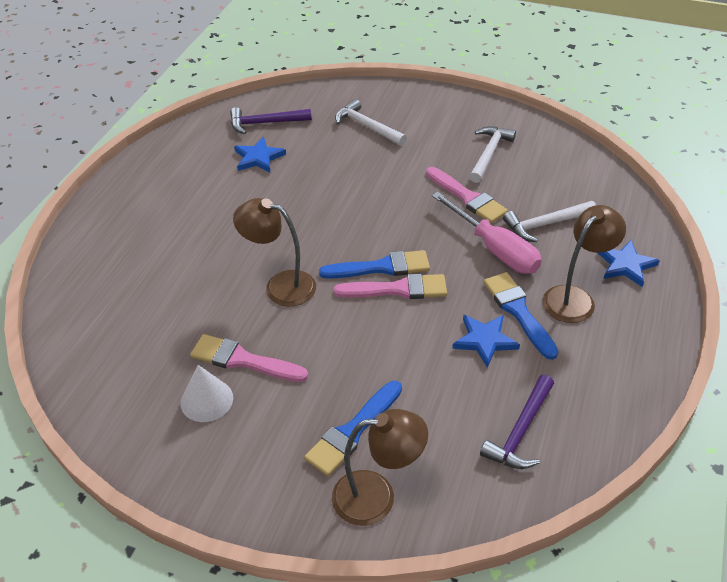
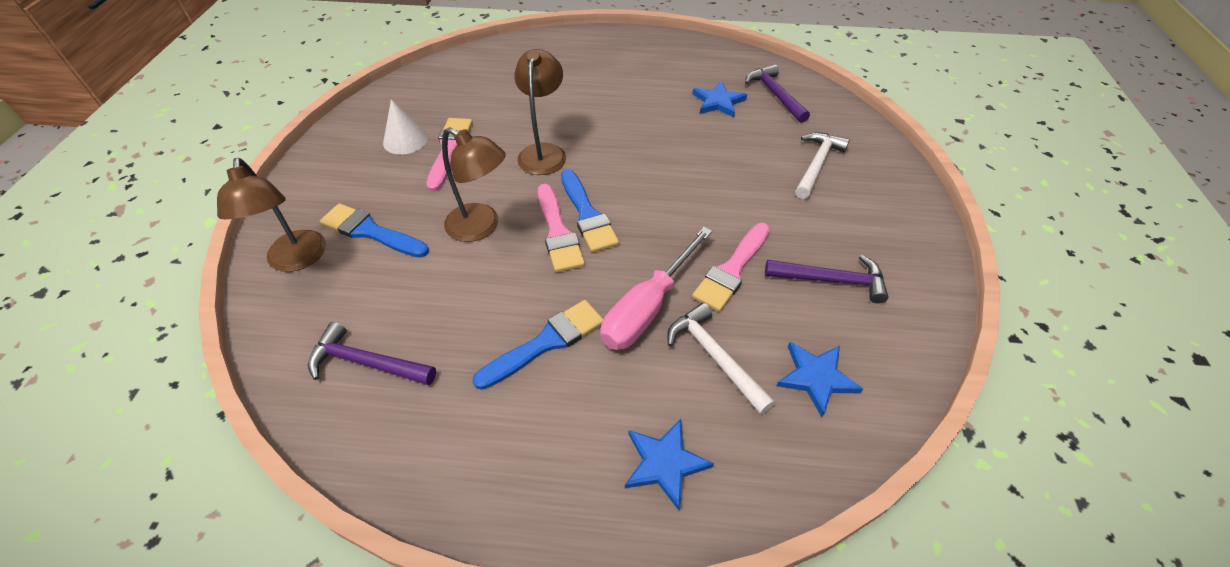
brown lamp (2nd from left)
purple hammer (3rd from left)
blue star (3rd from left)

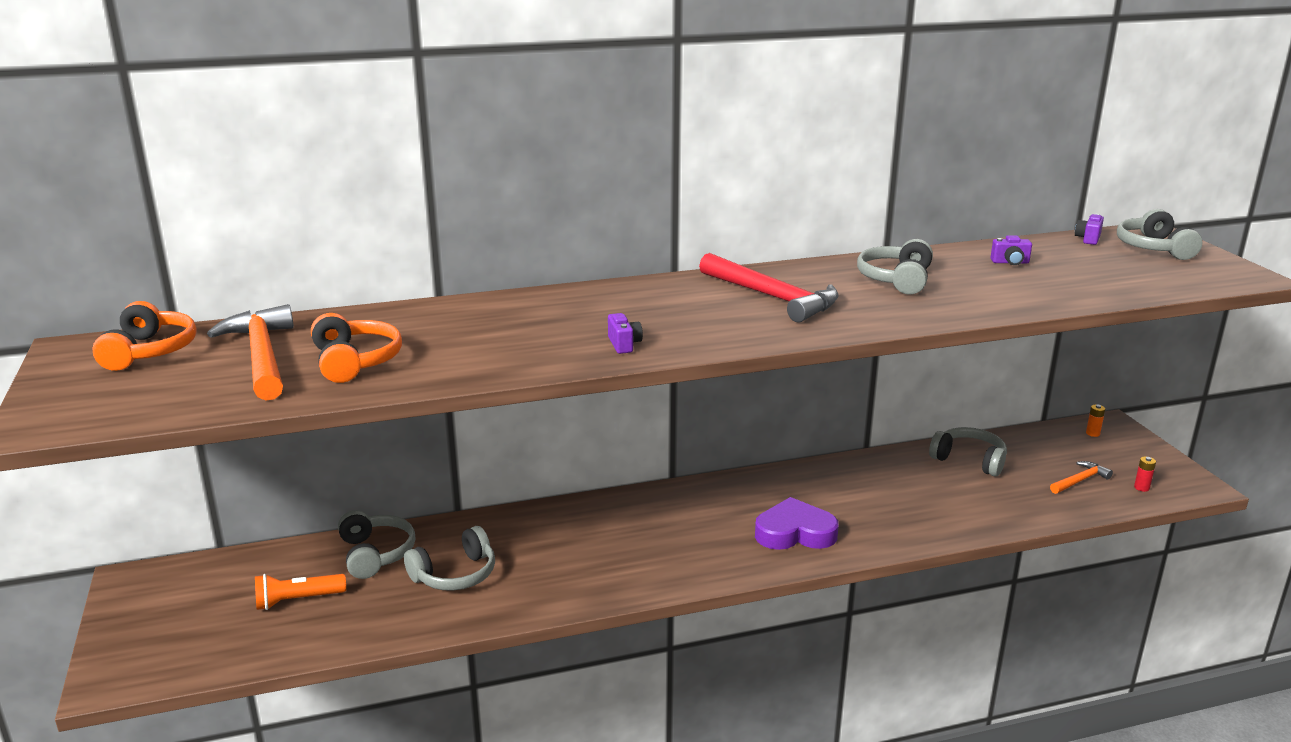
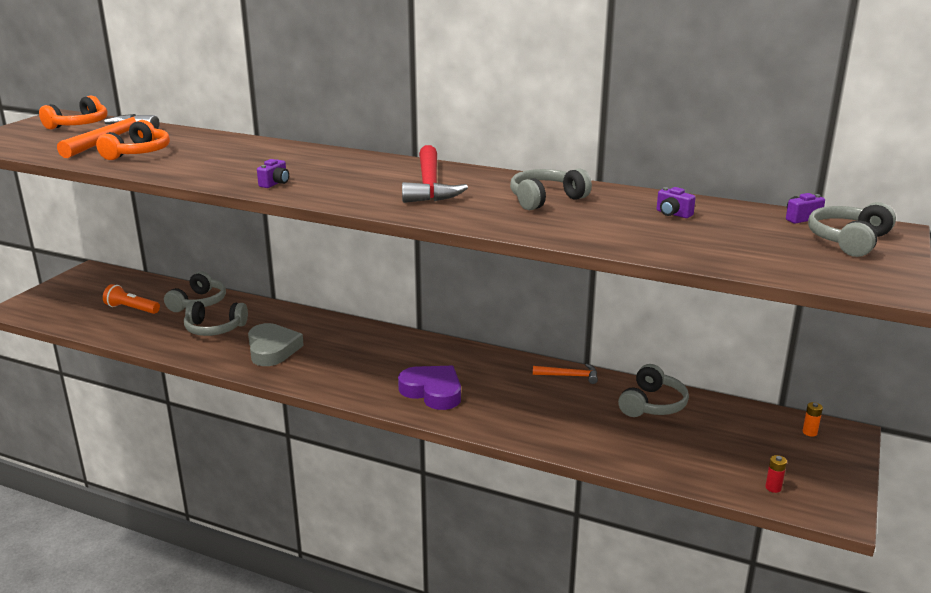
grey heart
orange hammer (2nd from left)
grey headphones (4th from left)

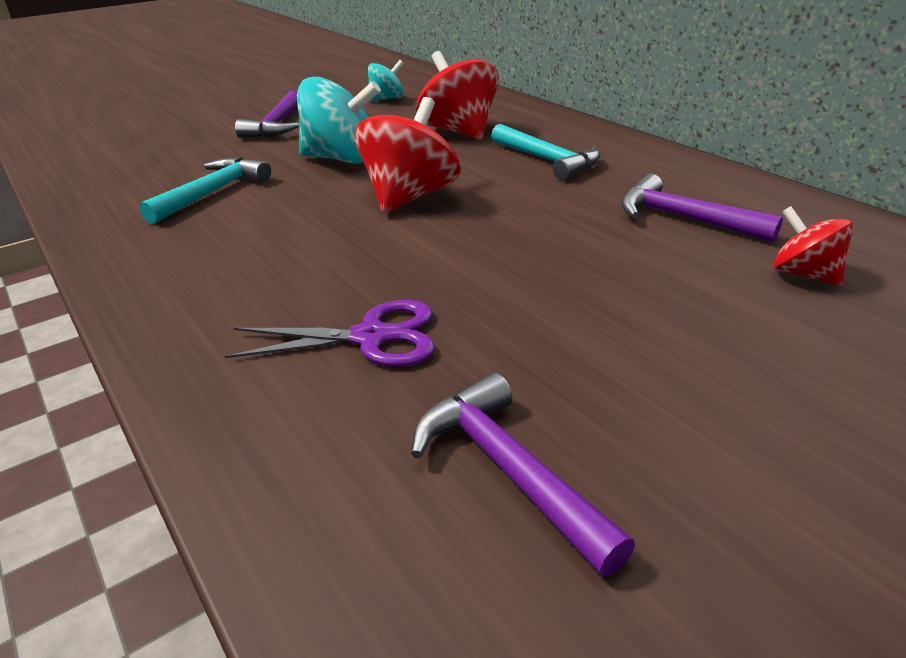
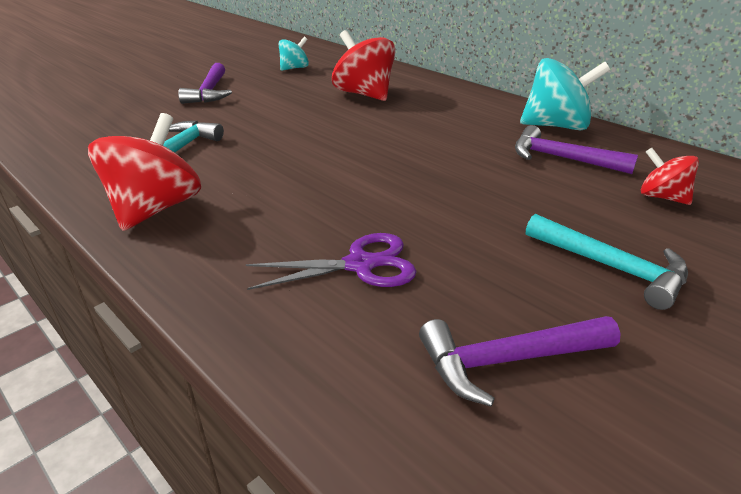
red spinning top (1st from left)
purple hammer (2nd from left)
turquoise spinning top (2nd from left)
turquoise hammer (2nd from left)

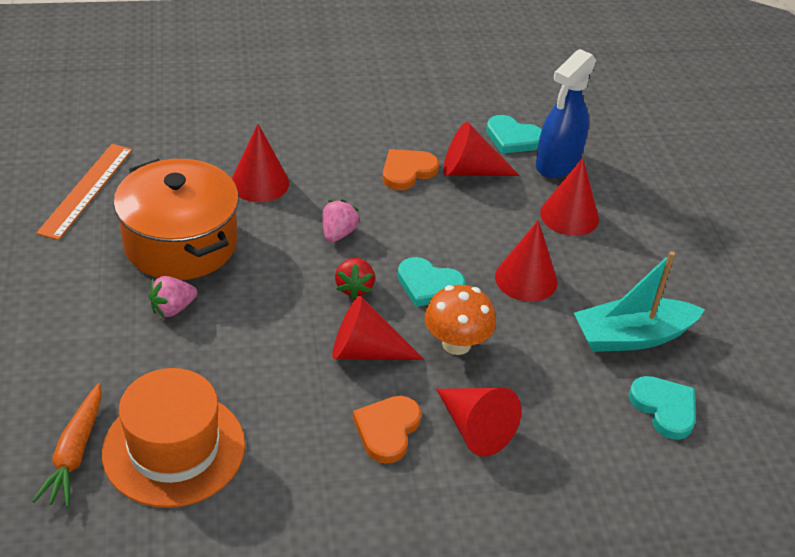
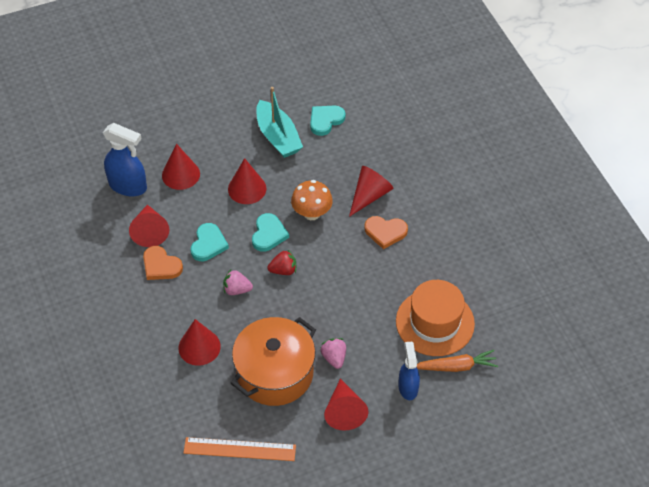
turquoise heart (1st from left)
pink strawberry (2nd from left)
red cone (5th from left)
blue spray bottle (2nd from left)

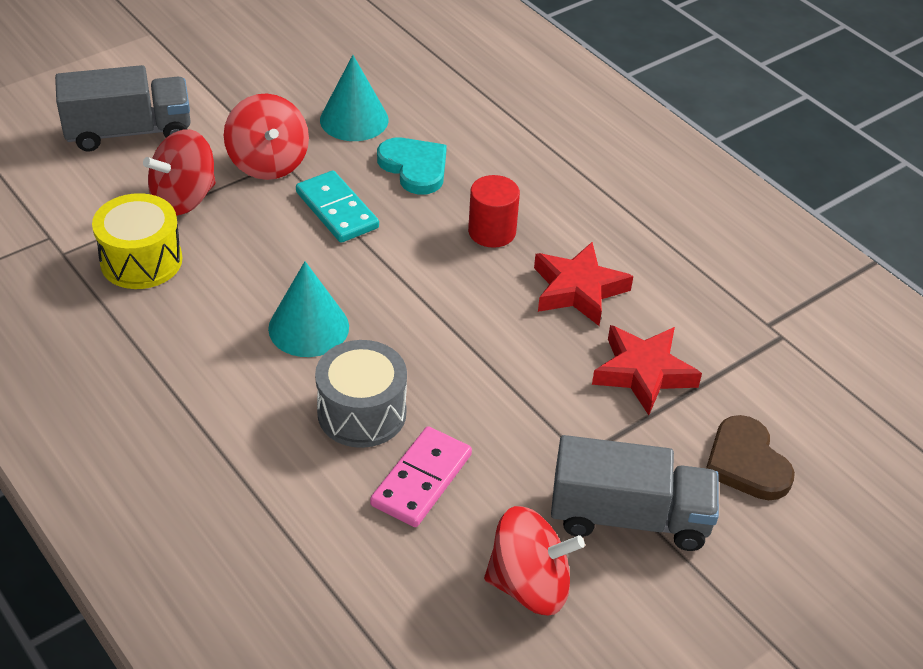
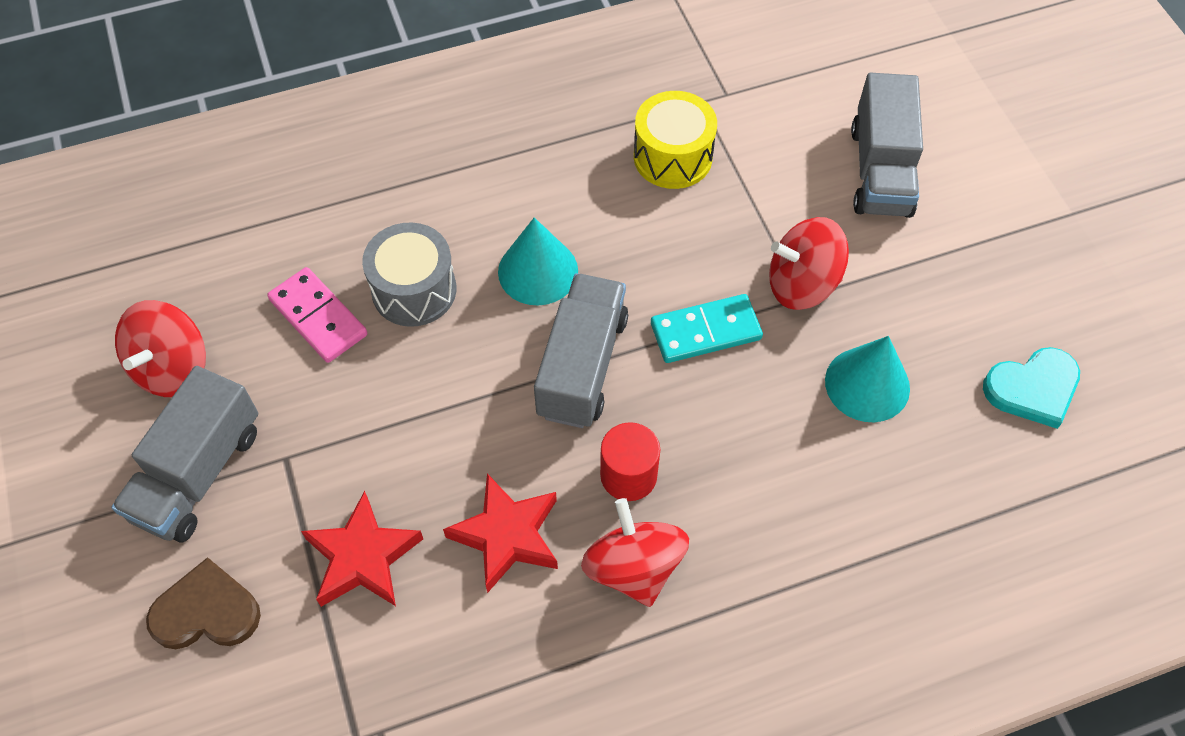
grey truck (2nd from left)
red spinning top (2nd from left)
turquoise heart

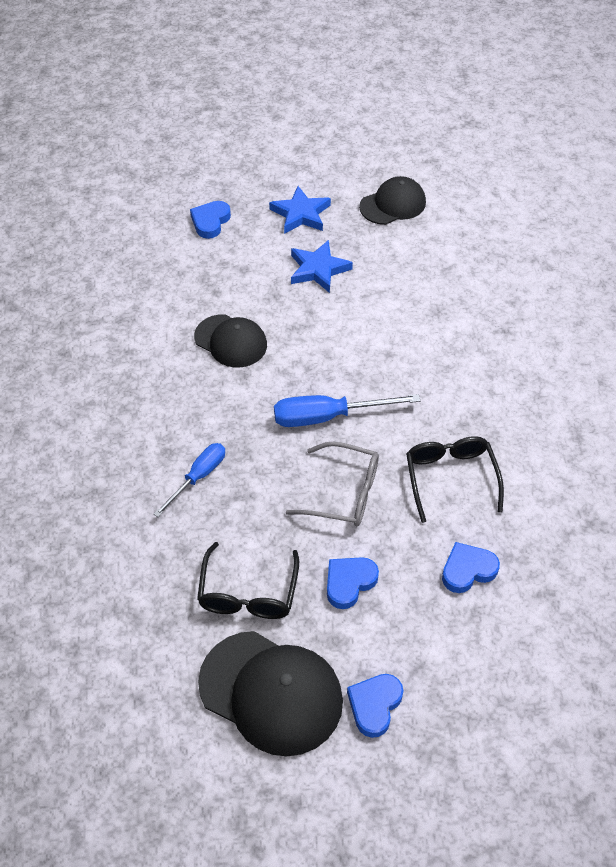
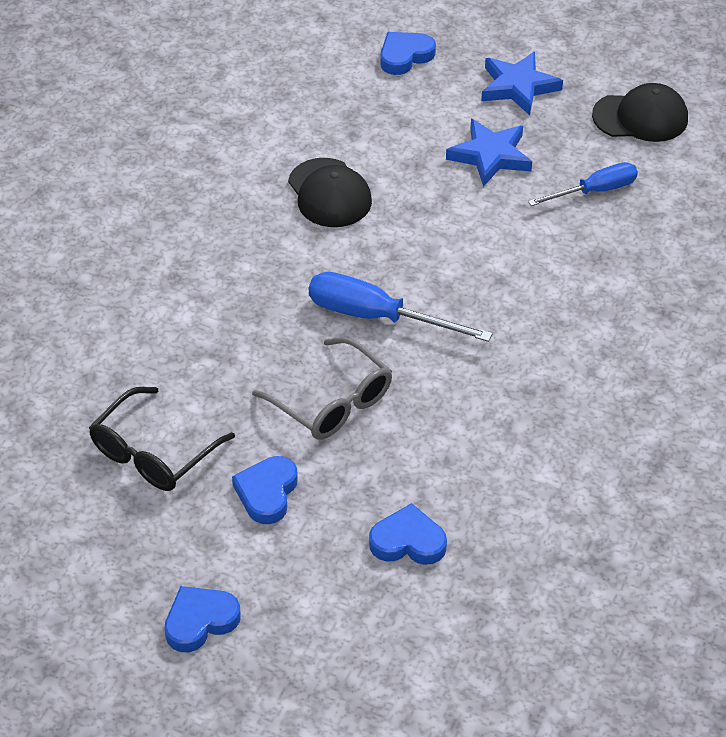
blue heart (2nd from left)
blue screwdriver (2nd from left)
black cap (2nd from left in the first image)
black glasses (2nd from left in the first image)

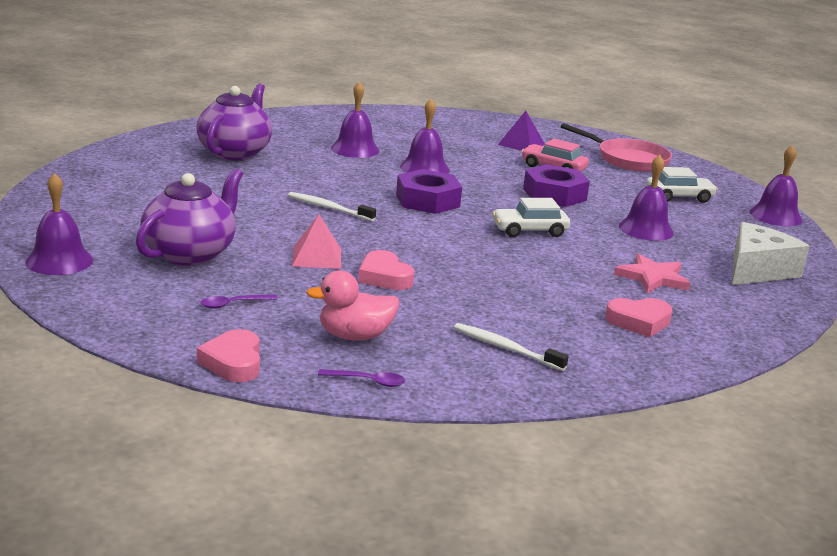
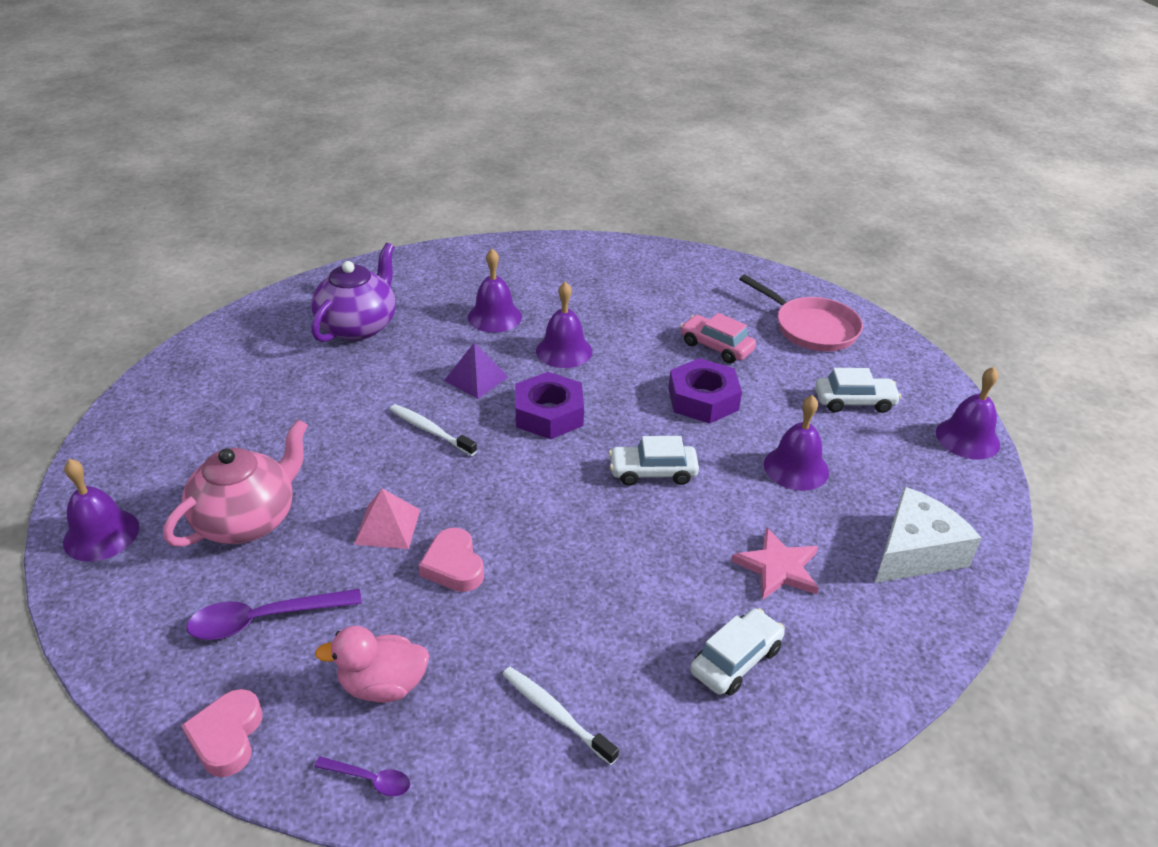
pink teapot
purple spoon (1st from left)
purple pyramid
white car (2nd from left)

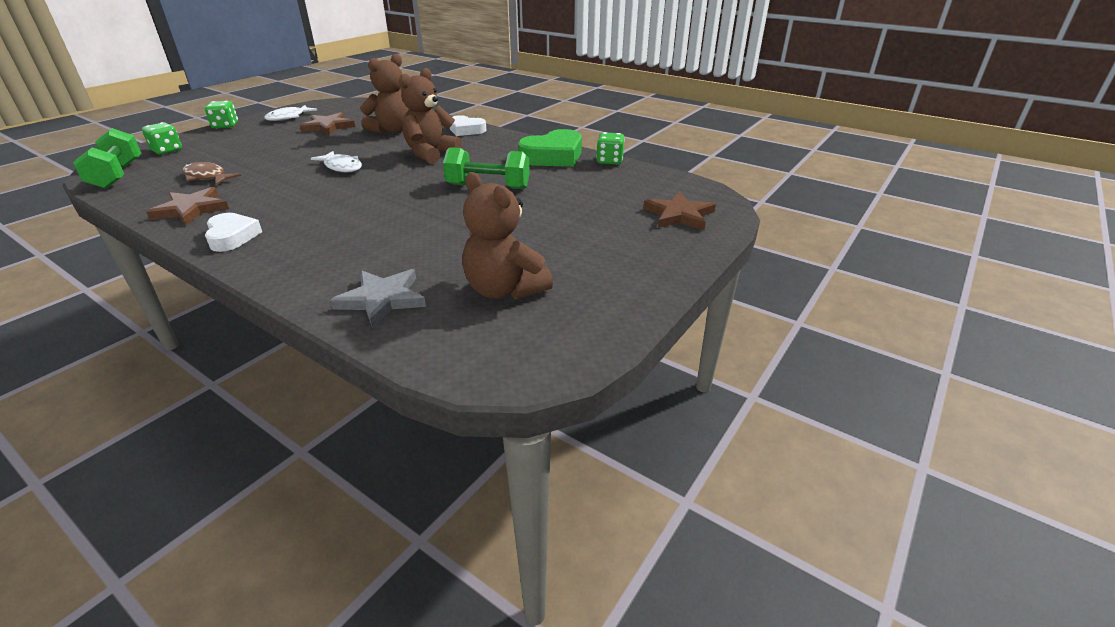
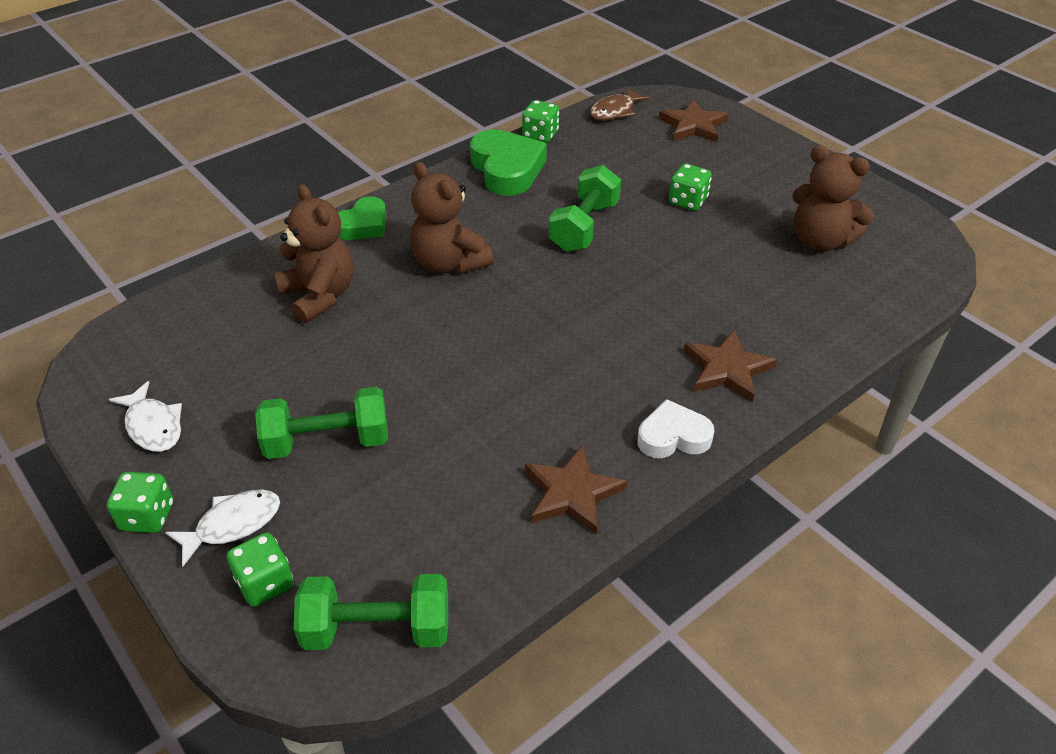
white fish (2nd from left)
green dumbbell (1st from left)
green heart (1st from left)
brown fish
green dice (4th from left)
brown star (3rd from left)
brown teddy bear (3rd from left)
grey star

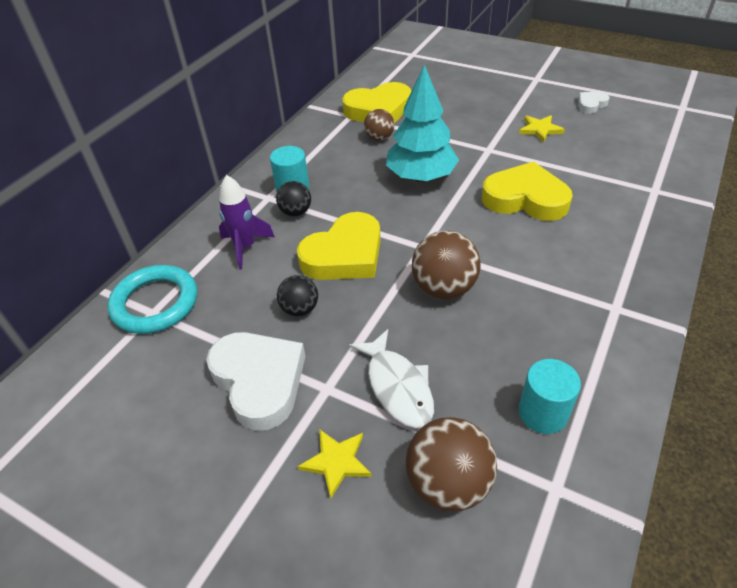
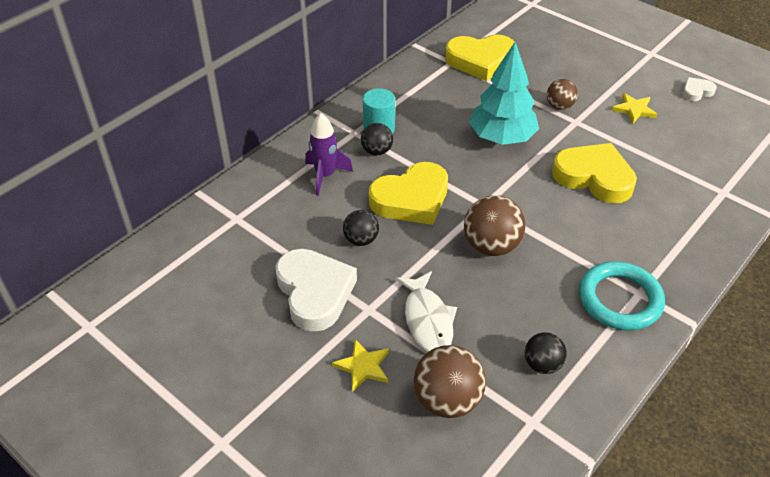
black ball (3rd from left)
brown ball (3rd from left)
turquoise ring

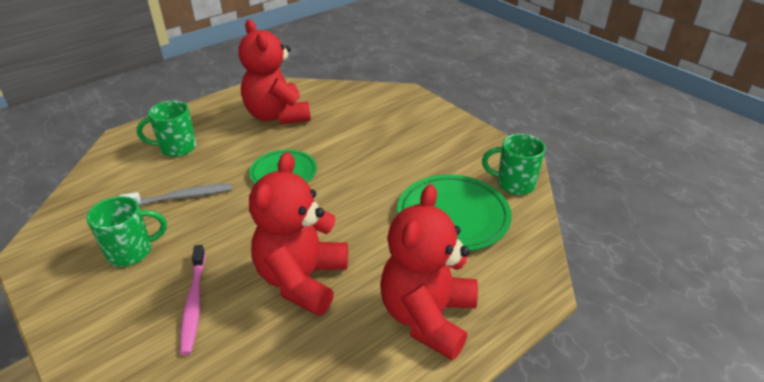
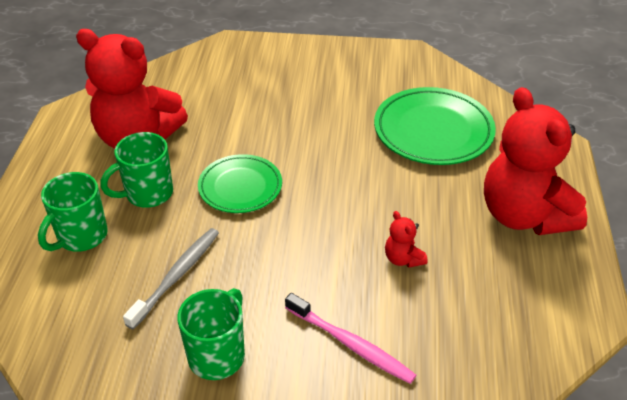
green mug (2nd from left)
red teddy bear (2nd from left)

